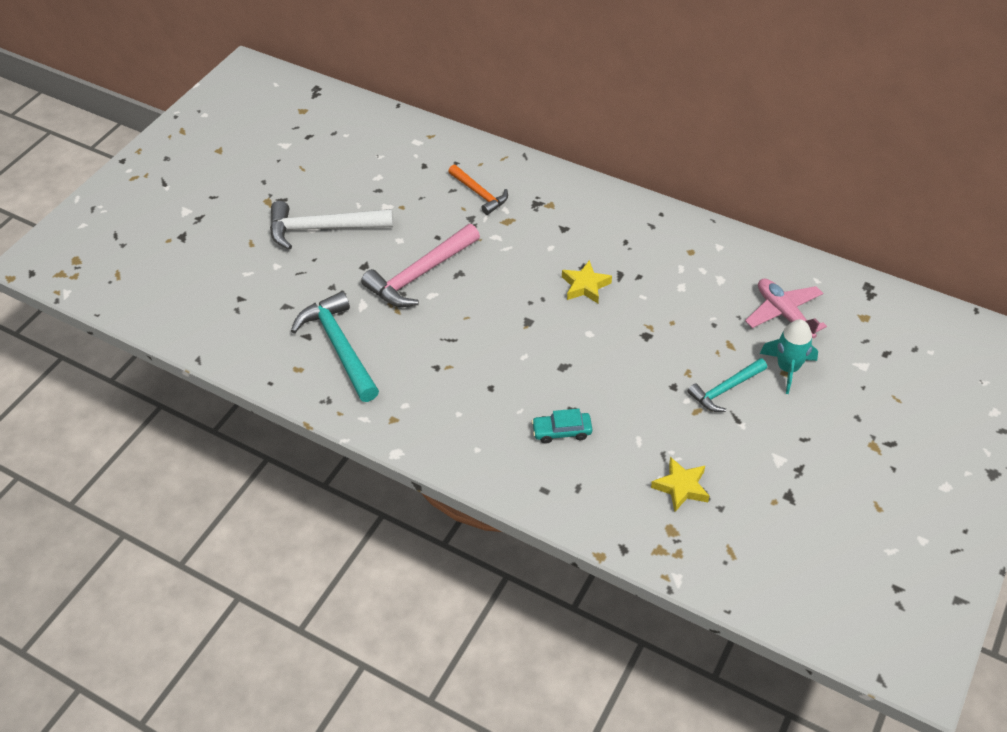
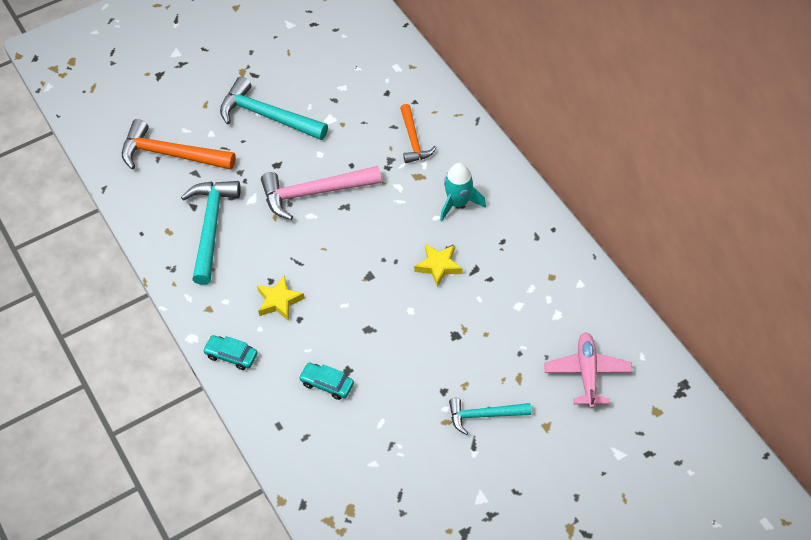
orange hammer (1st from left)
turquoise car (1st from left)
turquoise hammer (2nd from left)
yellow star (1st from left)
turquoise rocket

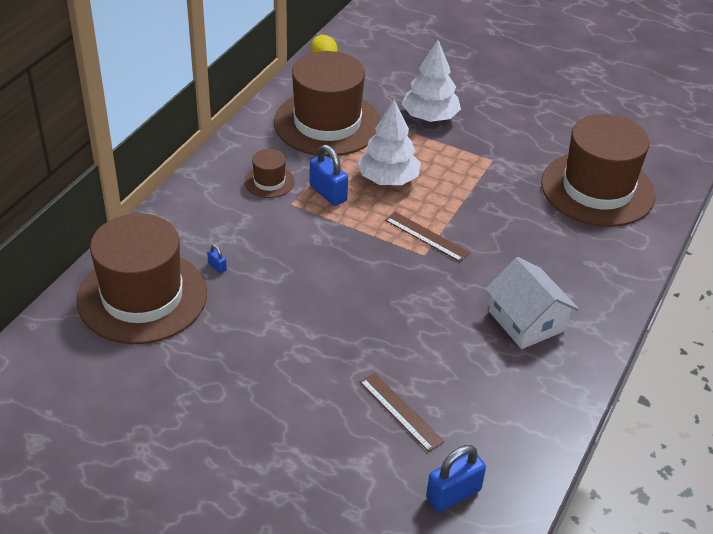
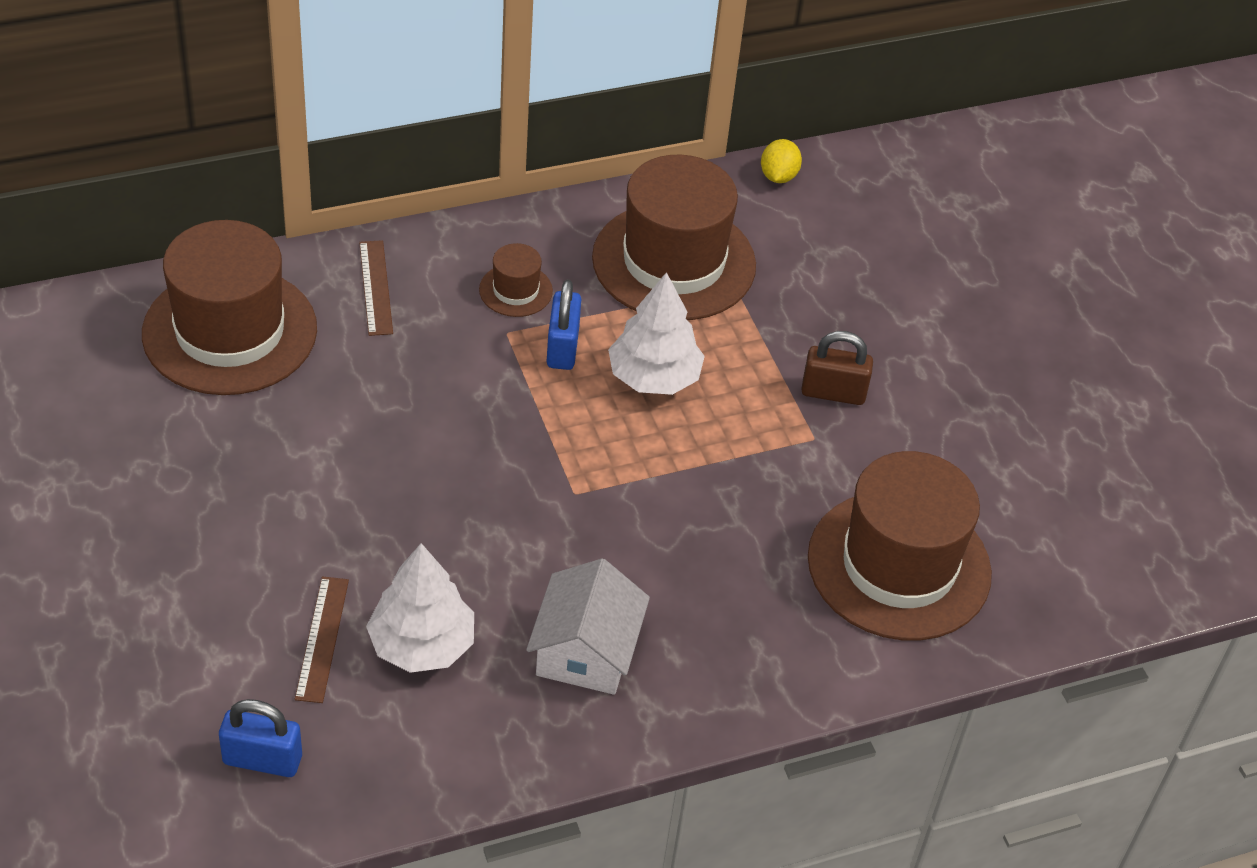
brown ruler (2nd from left)
white tree (1st from left)
brown padlock
blue padlock (1st from left in the first image)

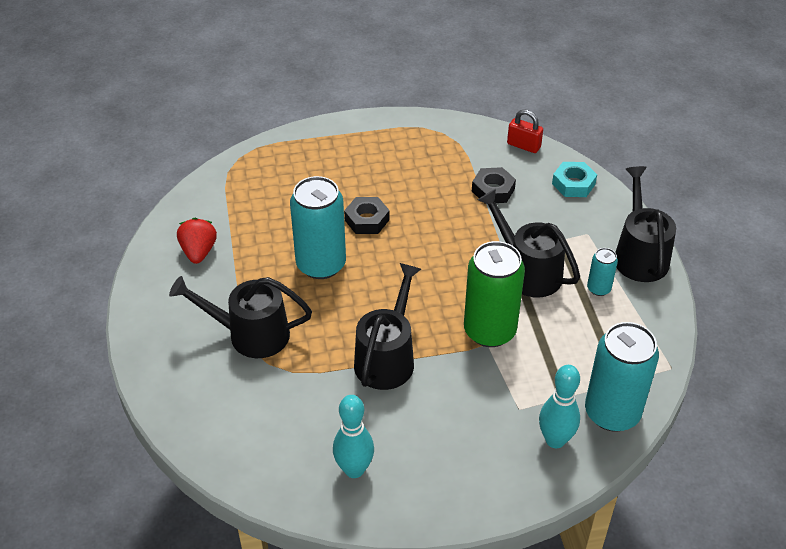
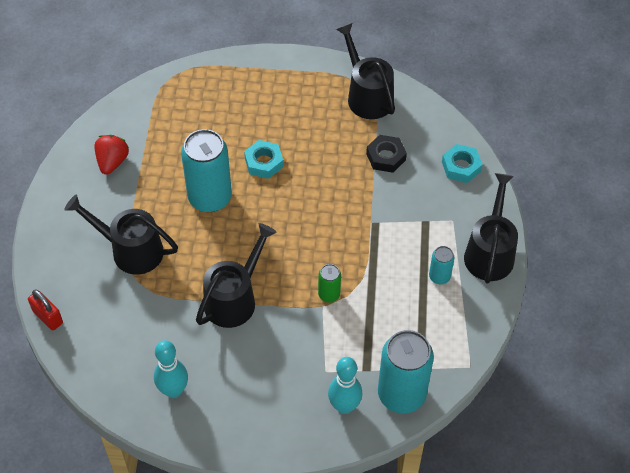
red padlock
turquoise nut (1st from left)
green can
black watering can (3rd from left)

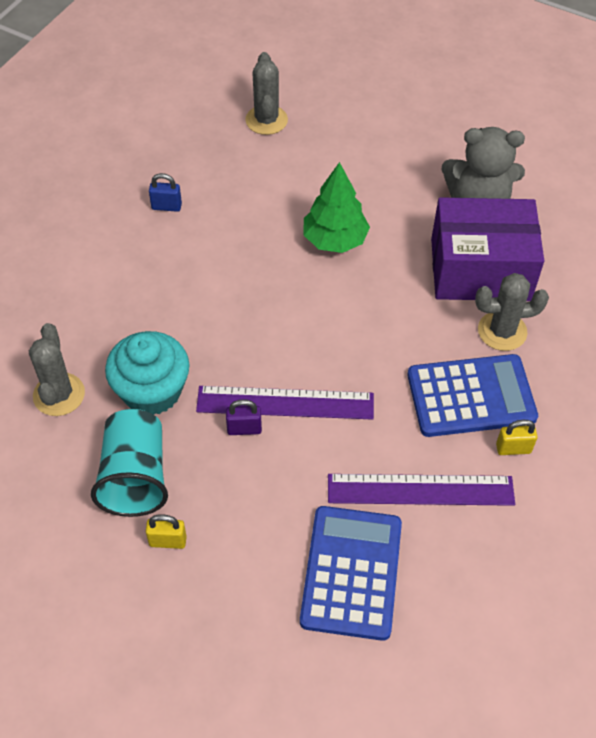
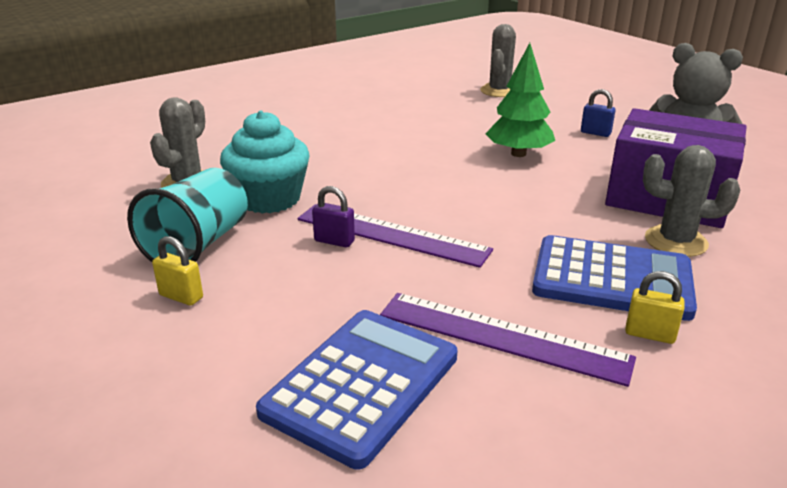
blue padlock

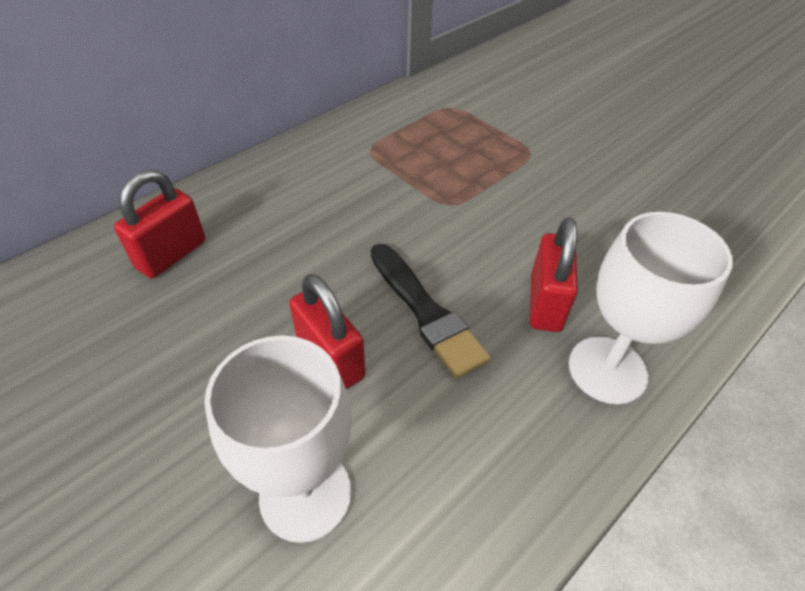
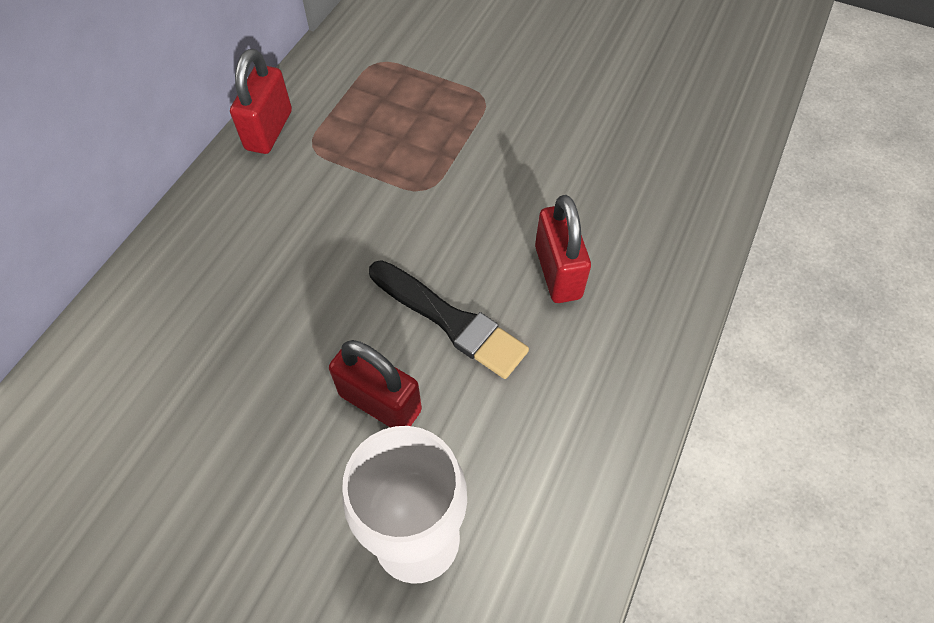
red padlock (1st from left)
white goblet (2nd from left in the first image)

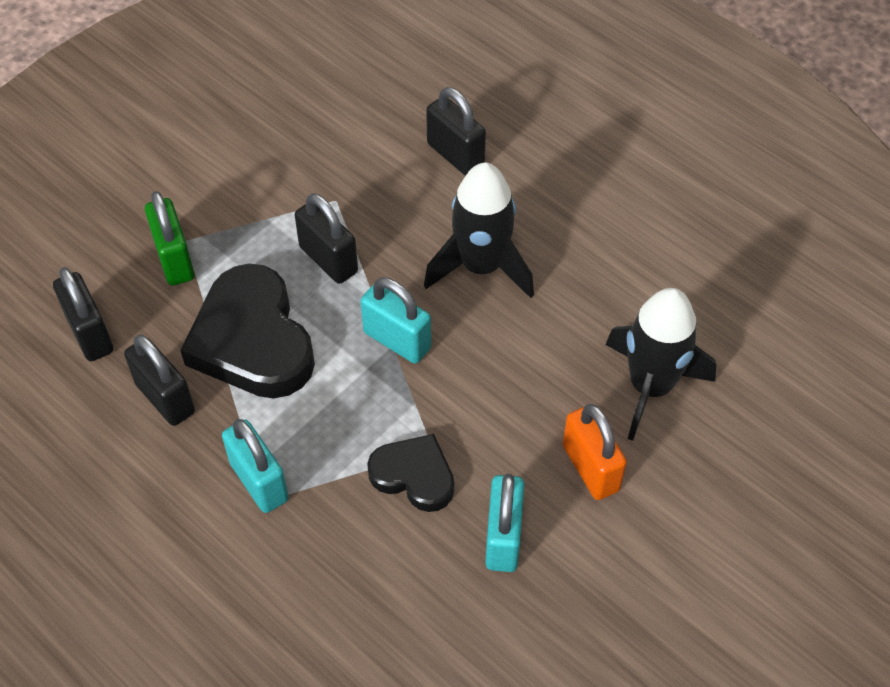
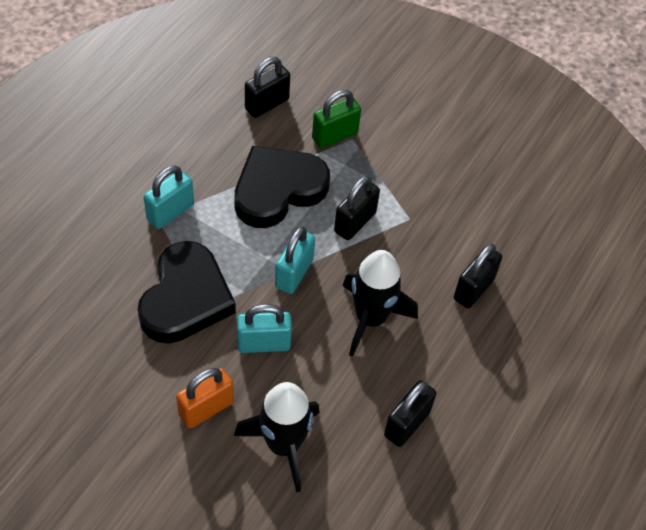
black heart (1st from left)
turquoise padlock (2nd from left)
black padlock (3rd from left)

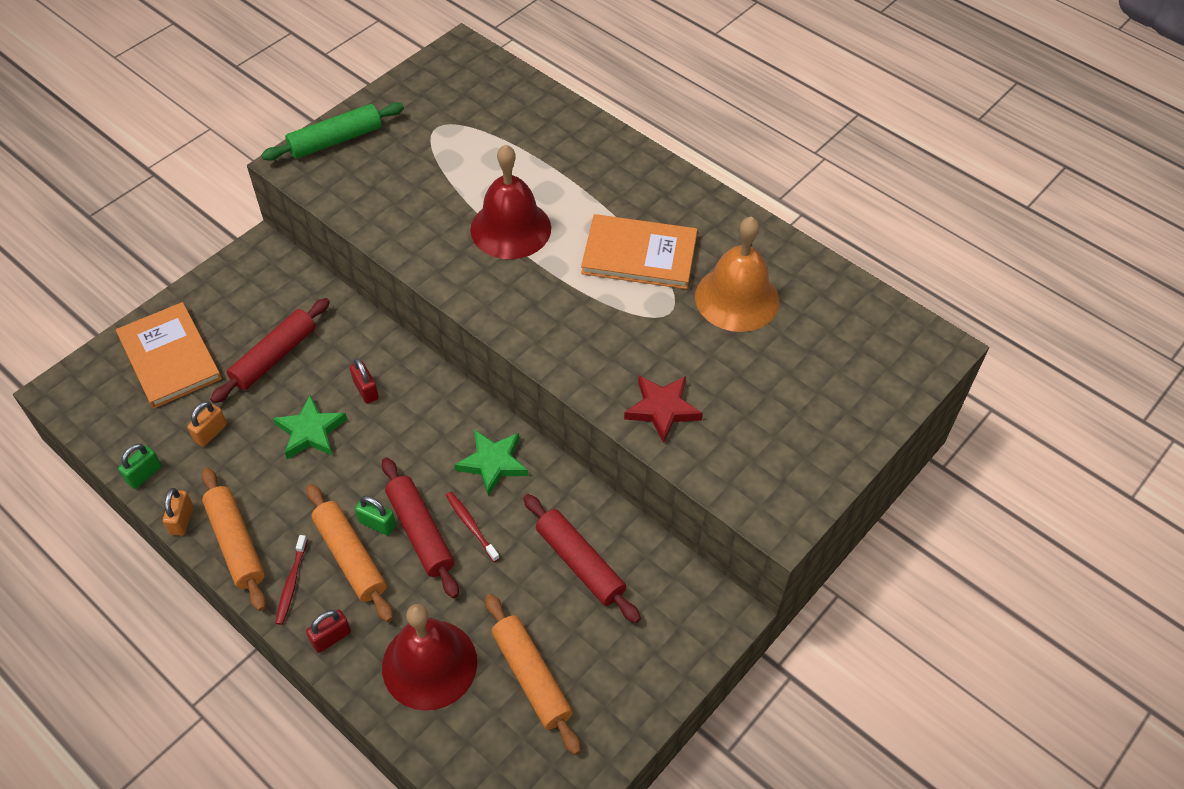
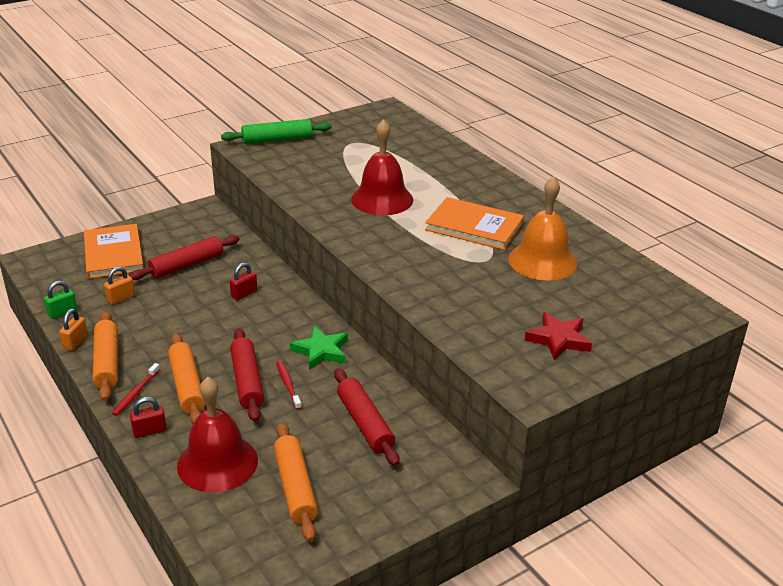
red padlock (2nd from left)
red star
green star (1st from left in the first image)
green padlock (2nd from left in the first image)

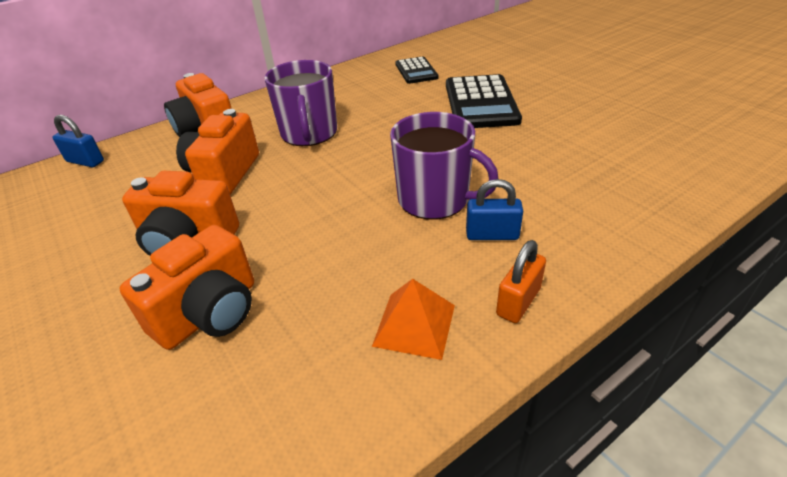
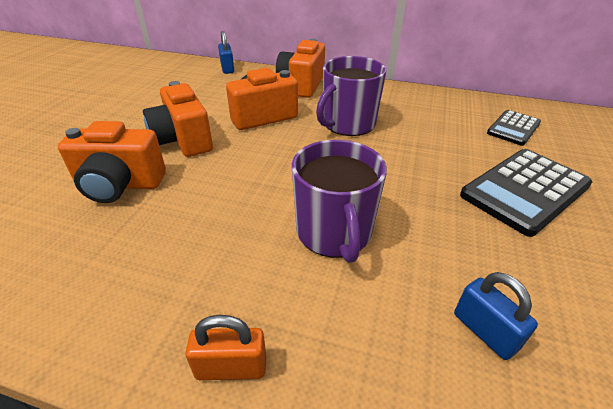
blue padlock (2nd from left)
orange pyramid

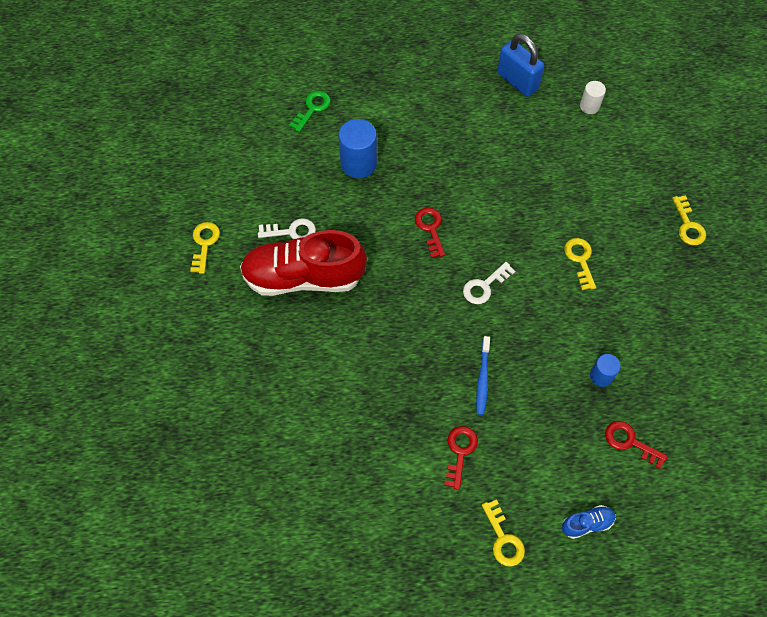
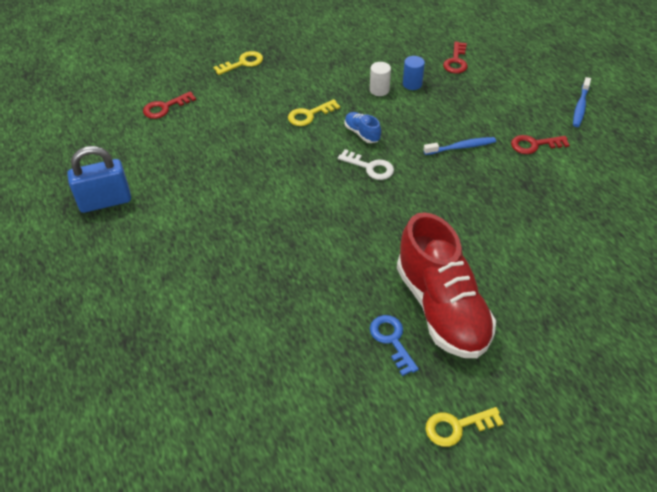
blue padlock
red key (1st from left)
blue shoe
white cylinder
blue key
blue toothbrush (2nd from left)
green key
blue cylinder (1st from left in the first image)

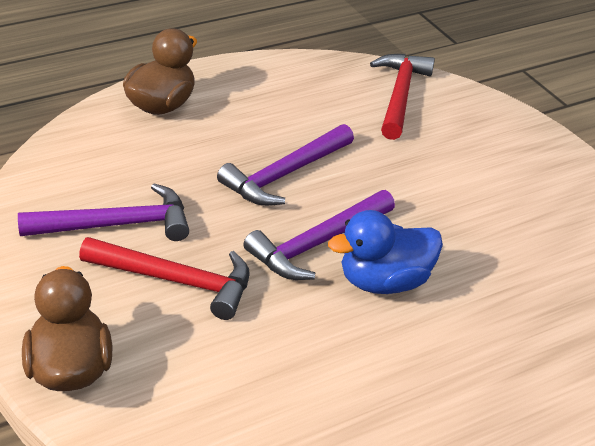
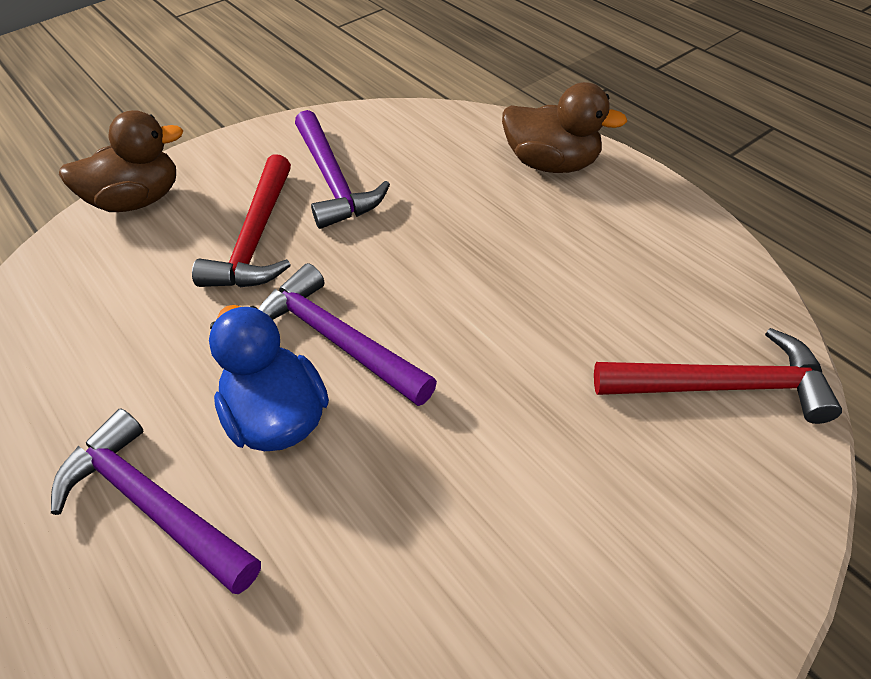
purple hammer (1st from left)

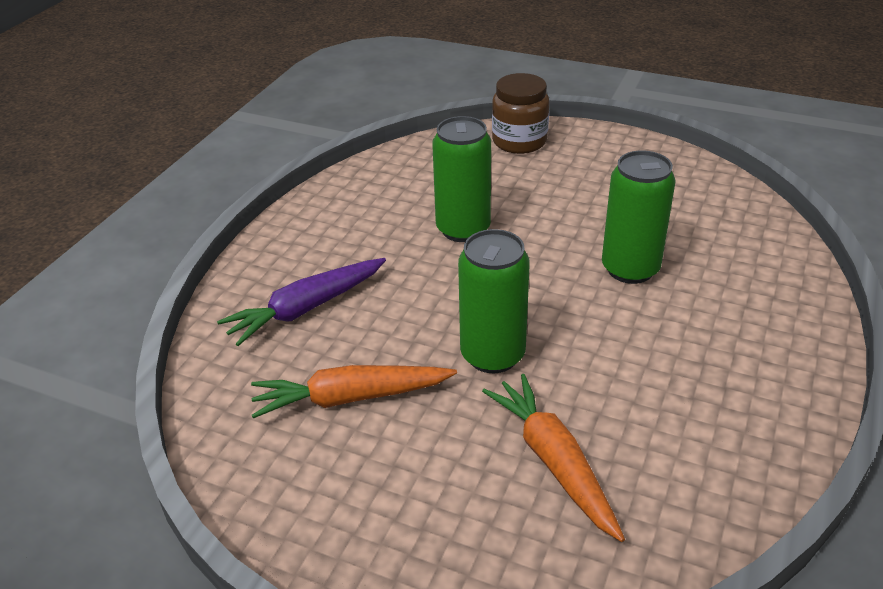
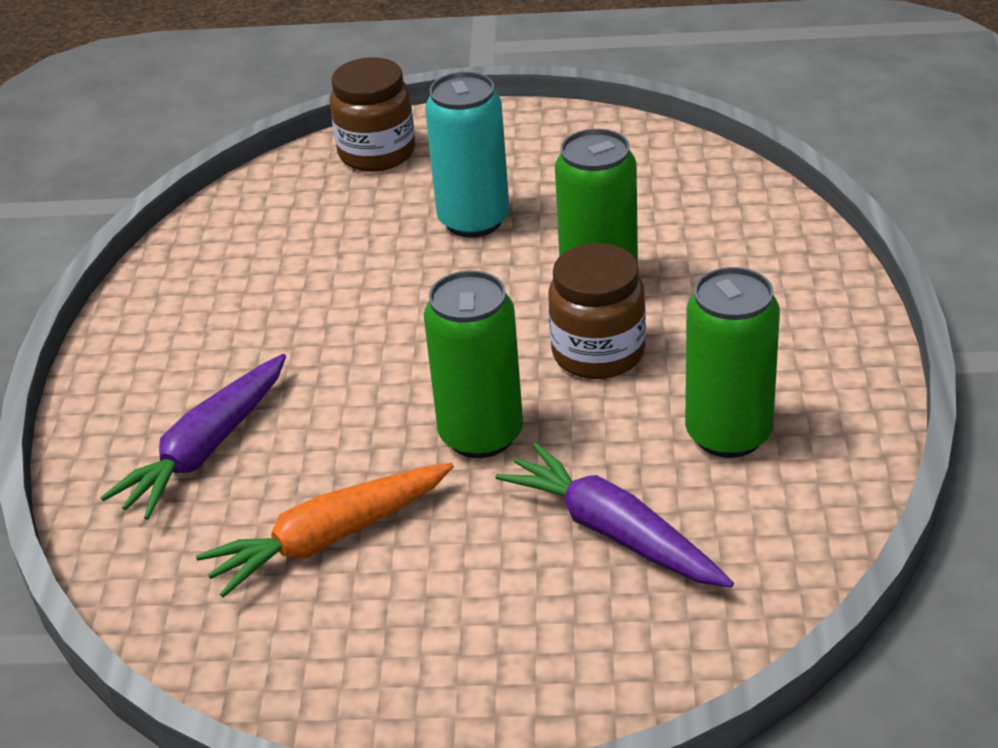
turquoise can
purple carrot (2nd from left)
brown jar (2nd from left)
green can (3rd from left)

